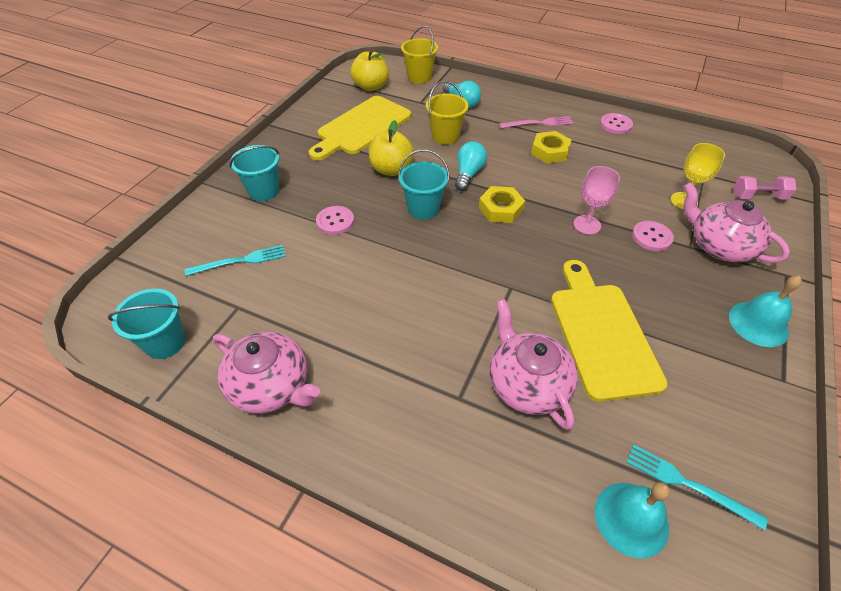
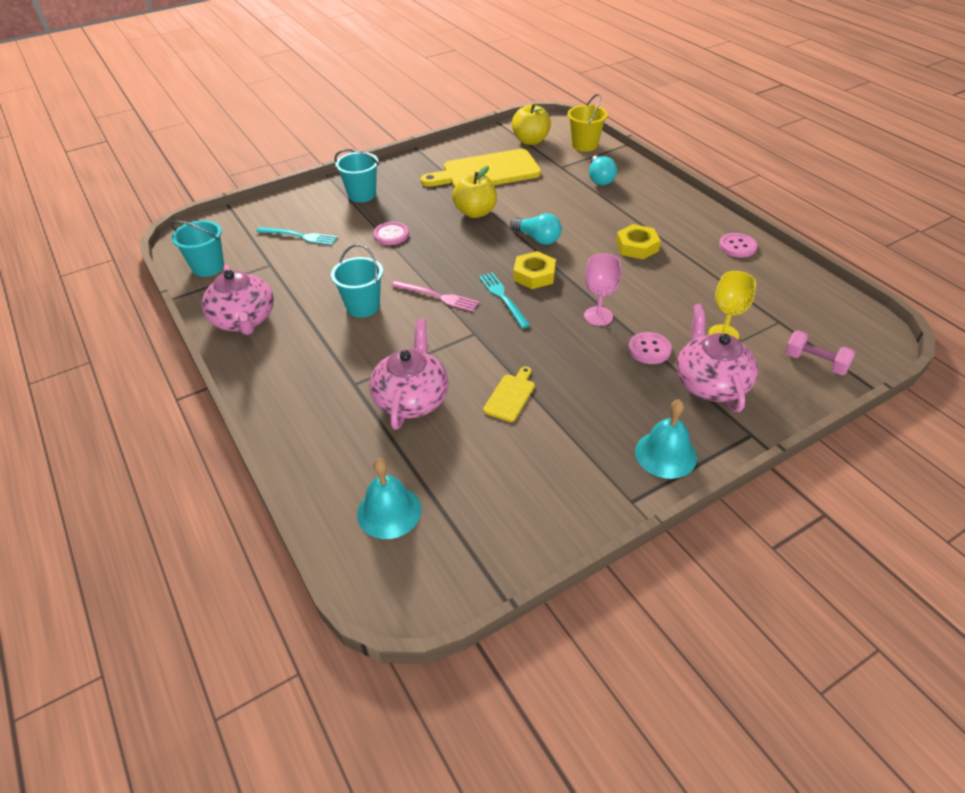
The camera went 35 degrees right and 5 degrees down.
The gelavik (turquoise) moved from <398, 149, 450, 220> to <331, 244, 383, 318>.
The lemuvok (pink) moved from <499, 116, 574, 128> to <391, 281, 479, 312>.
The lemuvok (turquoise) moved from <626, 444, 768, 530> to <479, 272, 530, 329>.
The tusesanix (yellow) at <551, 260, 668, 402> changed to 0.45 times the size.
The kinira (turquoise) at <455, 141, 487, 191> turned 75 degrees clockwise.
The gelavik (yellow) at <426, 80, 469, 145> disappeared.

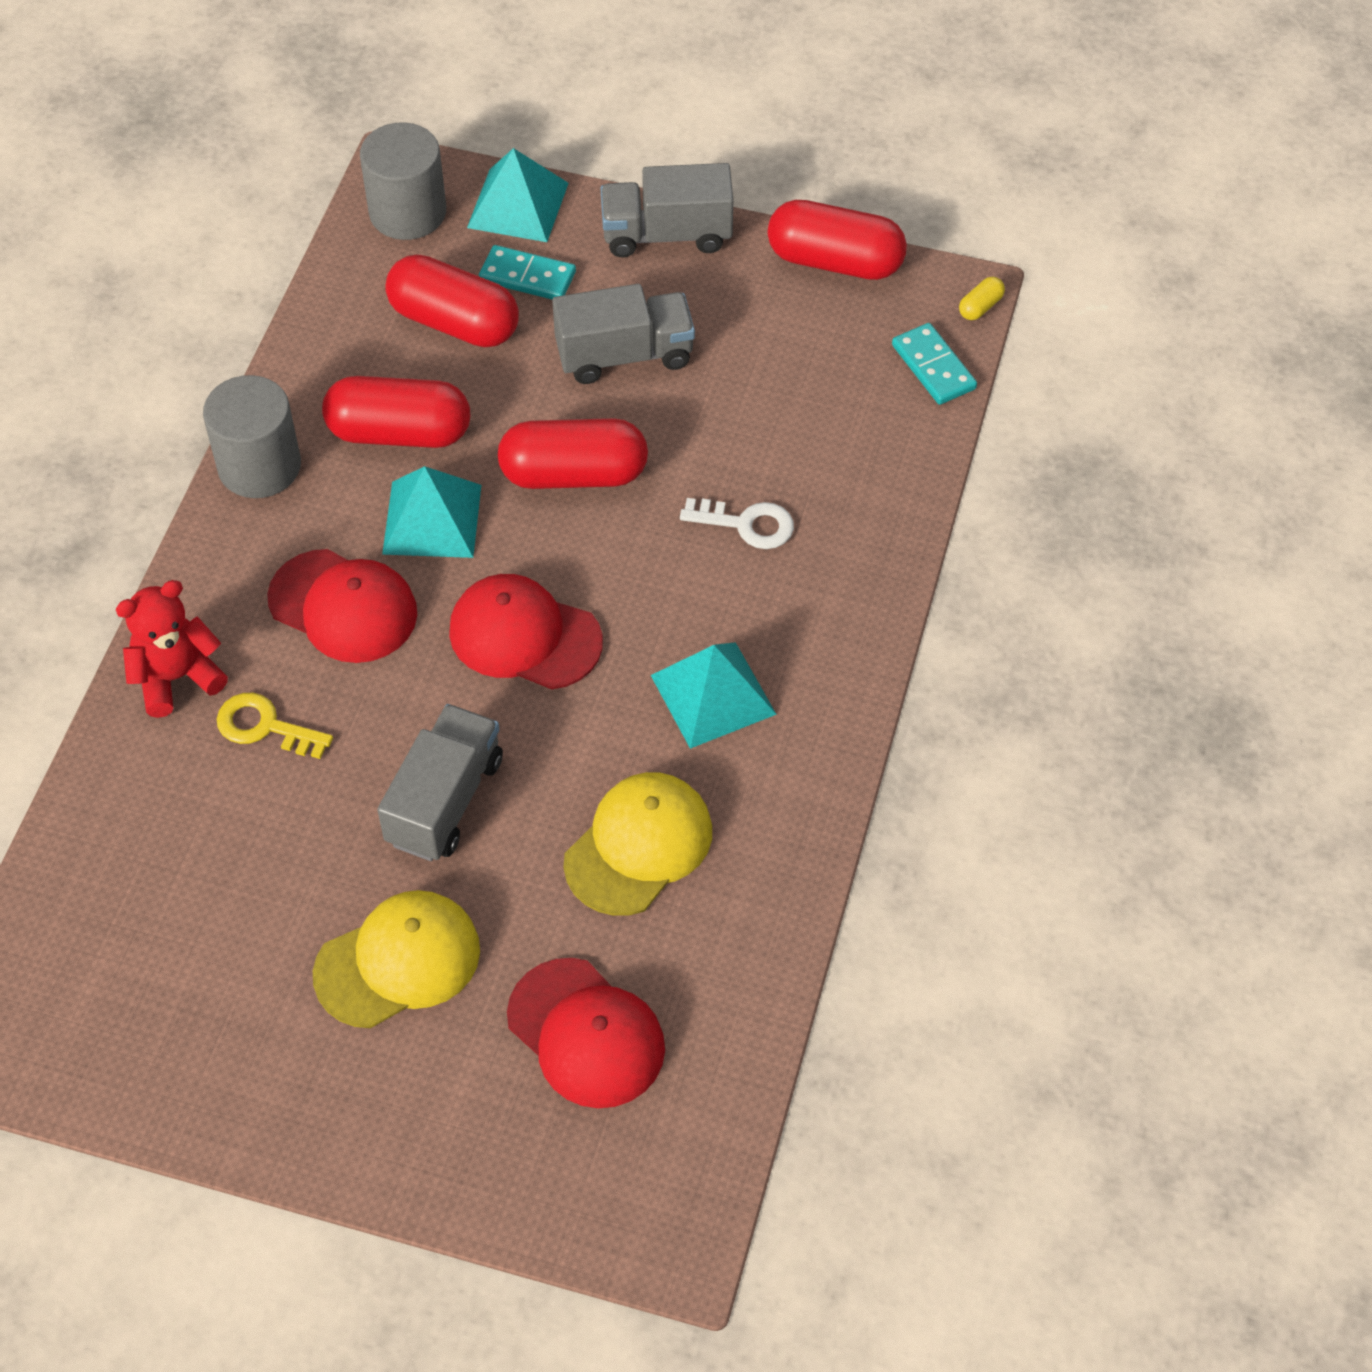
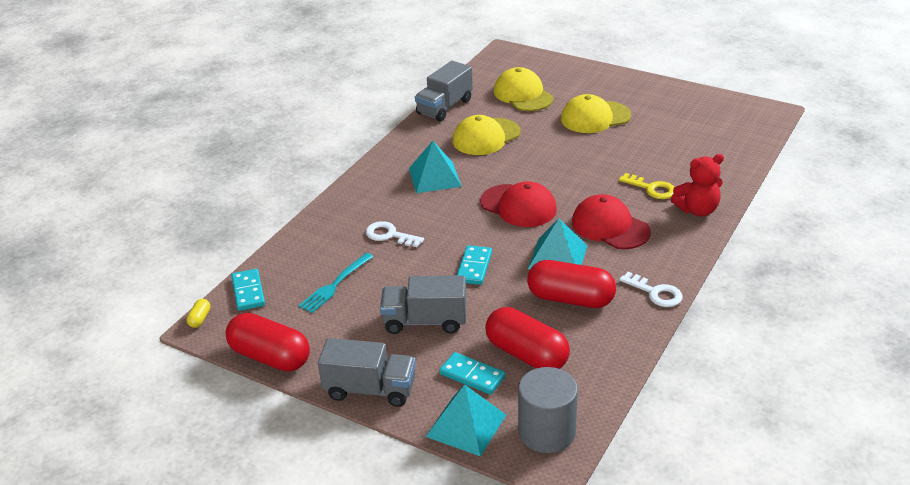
The camera went 165 degrees left and 20 degrees down.
The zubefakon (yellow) at <959, 277, 1005, 320> turned 45 degrees counterclockwise.
The lemuvok (turquoise) at <299, 253, 373, 313> appeared.
The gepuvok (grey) moved from <377, 704, 503, 861> to <415, 61, 473, 121>.
The zubefakon (red) at <497, 418, 648, 489> was replaced by the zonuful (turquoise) at <457, 245, 492, 285>.
The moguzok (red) at <507, 958, 665, 1108> became the moguzok (yellow) at <494, 67, 554, 111>.
The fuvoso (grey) at <203, 375, 301, 498> was replaced by the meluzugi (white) at <619, 272, 683, 307>.

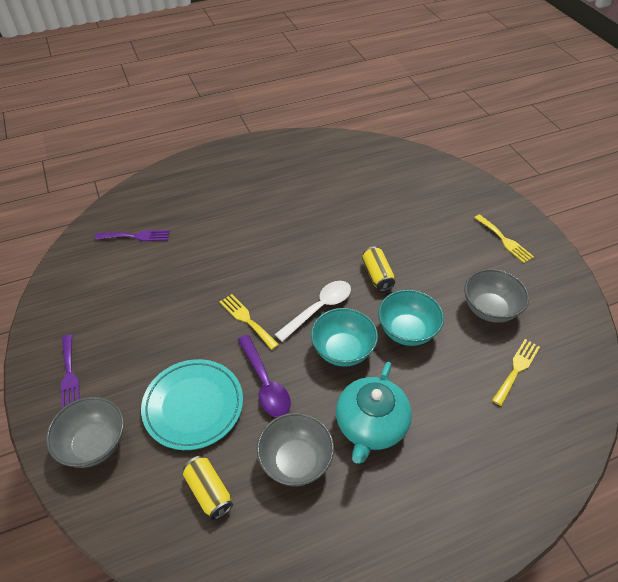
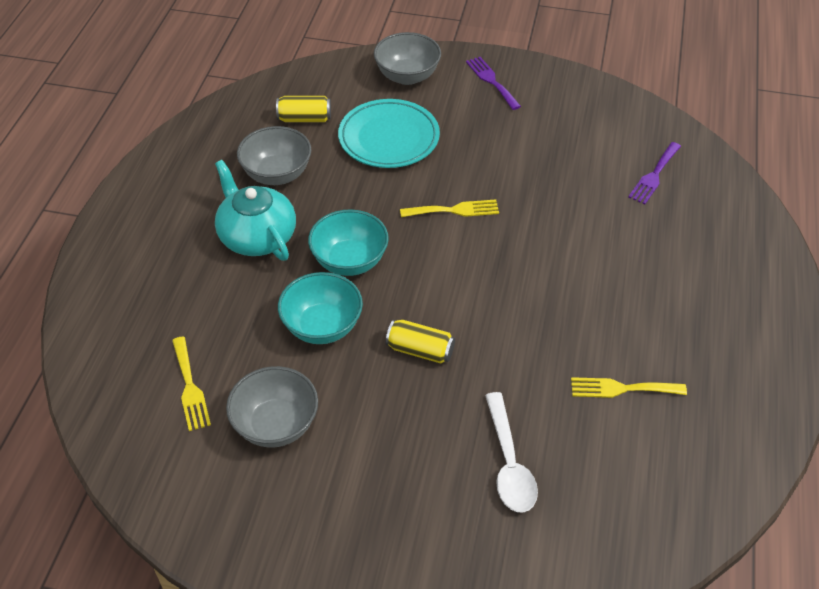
The camera went 125 degrees right and 0 degrees up.
The lemuvok (purple) at <61, 334, 80, 408> turned 45 degrees clockwise.
The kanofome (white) moved from <274, 281, 351, 342> to <485, 392, 538, 513>.
The lemuvok (yellow) moved from <474, 214, 534, 263> to <571, 377, 687, 398>.
The kanofome (purple) at <238, 335, 291, 417> disappeared.

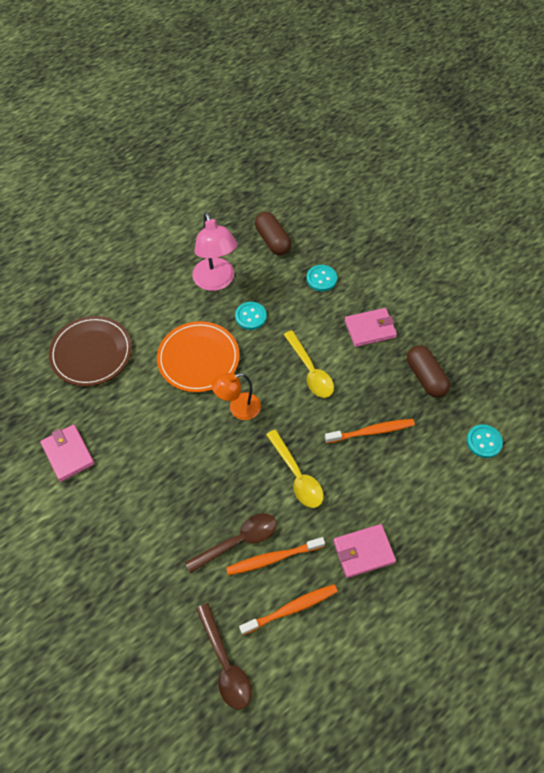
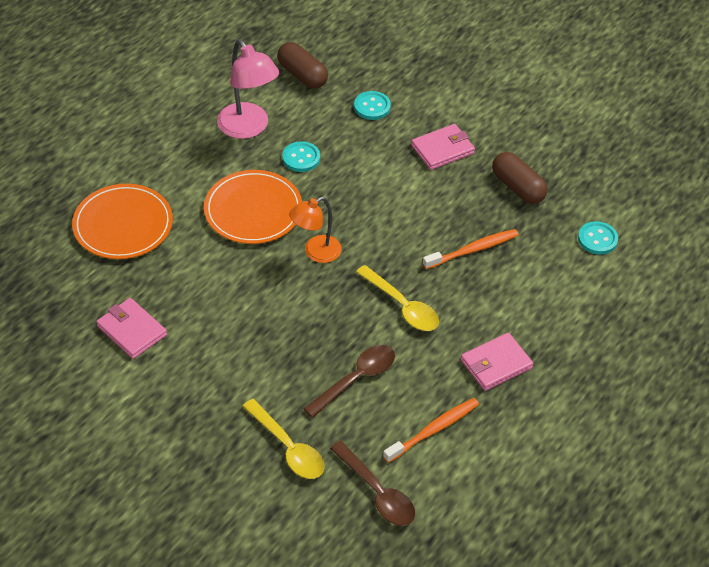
The camera went 15 degrees left and 10 degrees down.
The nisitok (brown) at <49, 316, 132, 386> became the nisitok (orange) at <72, 184, 173, 259>.
The kanofome (yellow) moved from <284, 330, 334, 398> to <242, 399, 324, 479>.
The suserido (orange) at <226, 537, 325, 575> disappeared.

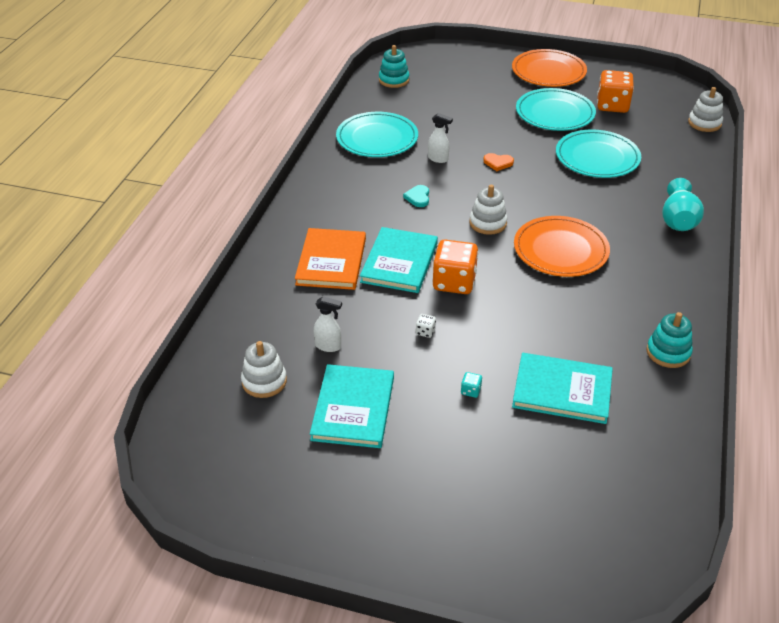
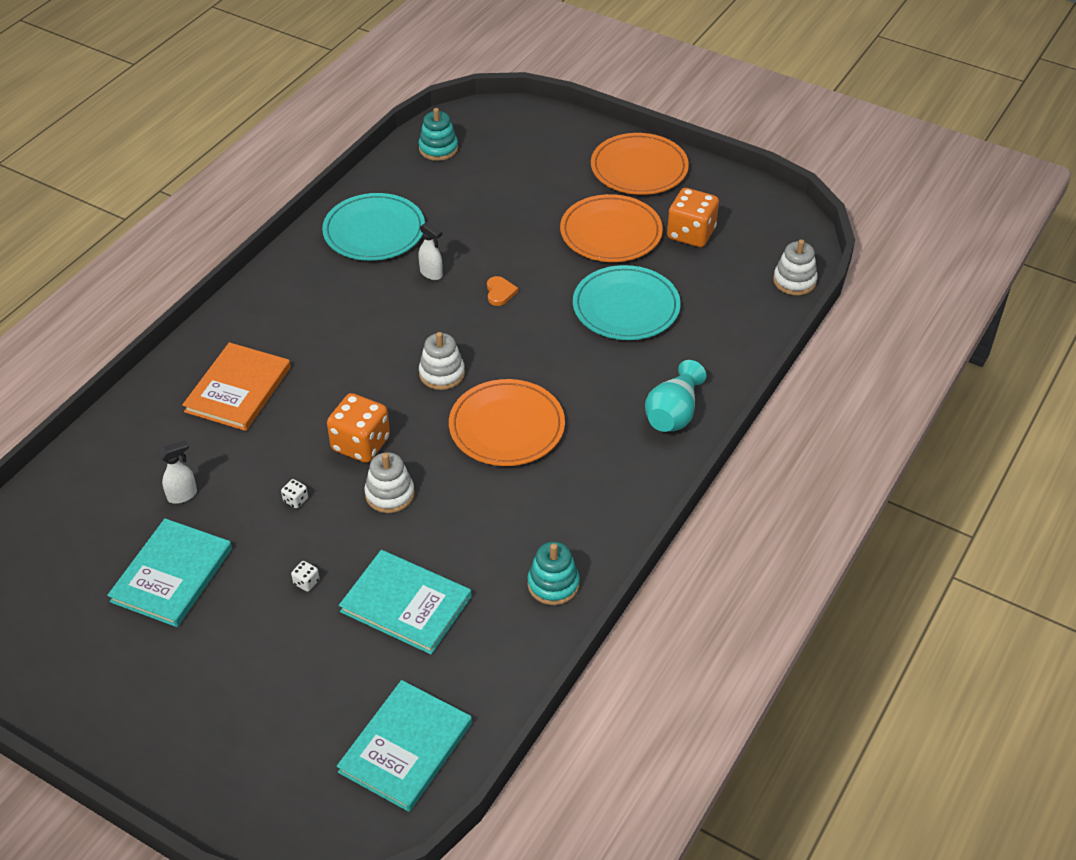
The camera went 15 degrees right and 5 degrees up.
The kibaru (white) at <314, 296, 342, 352> turned 60 degrees counterclockwise.
The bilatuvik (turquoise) at <461, 372, 482, 398> became the bilatuvik (white) at <291, 561, 320, 592>.
The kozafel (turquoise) moved from <360, 227, 438, 293> to <337, 680, 472, 812>.
The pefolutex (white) moved from <241, 341, 287, 398> to <364, 452, 414, 513>.
The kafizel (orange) at <483, 153, 514, 171> turned 120 degrees counterclockwise.
The nisitok (turquoise) at <516, 88, 596, 131> became the nisitok (orange) at <560, 194, 663, 262>.
The kafizel (turquoise) at <403, 185, 429, 207> disappeared.

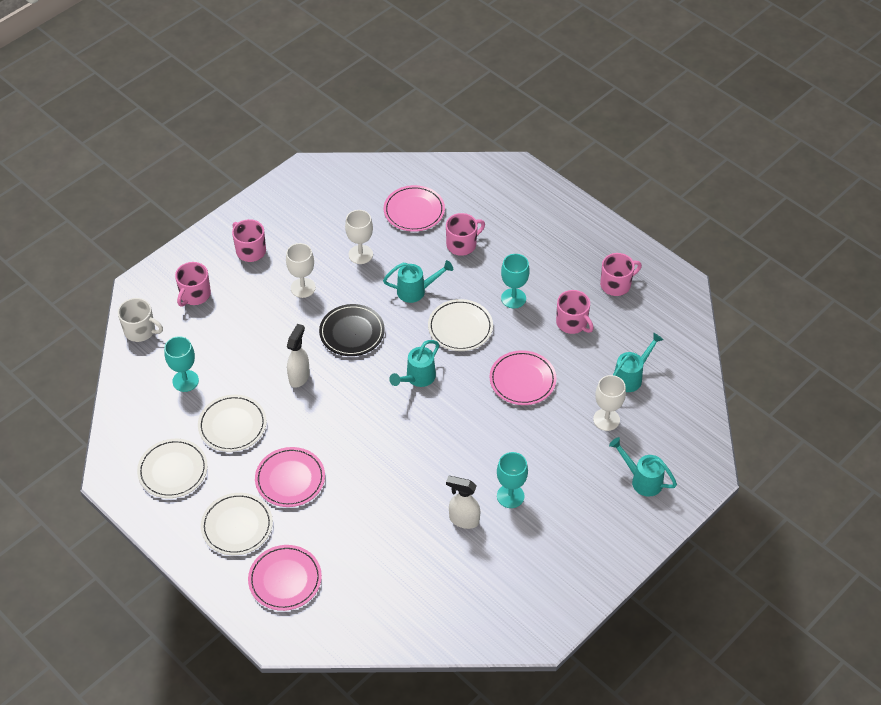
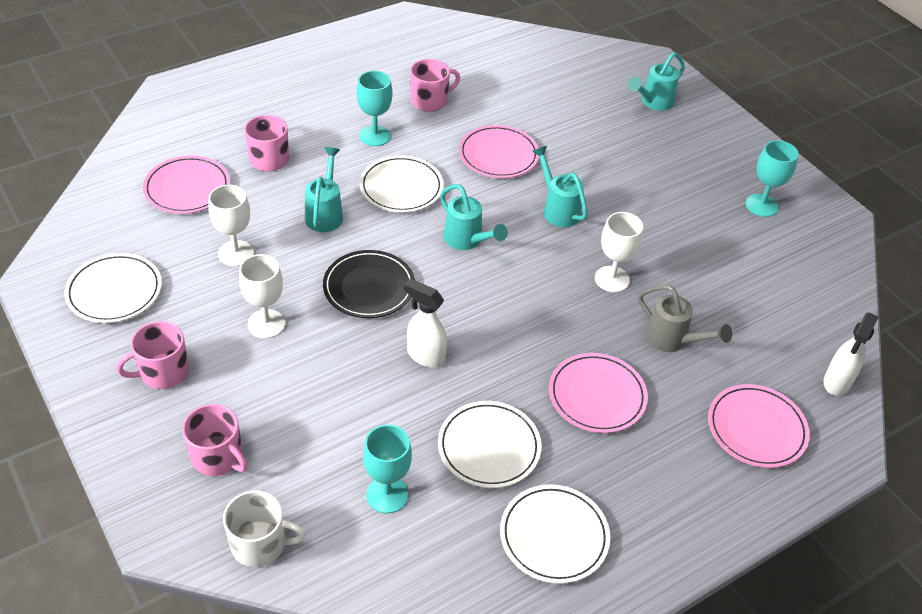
The camera went 80 degrees left and 5 degrees down.
The nisitok (white) moved from <201, 493, 273, 555> to <64, 253, 162, 323>.
The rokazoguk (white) at <118, 298, 163, 342> turned 60 degrees clockwise.
The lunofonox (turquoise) moved from <613, 332, 664, 392> to <532, 146, 588, 227>.
The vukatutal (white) moved from <593, 375, 626, 431> to <595, 212, 643, 292>.
The lunofonox (grey) at <638, 285, 732, 352> appeared.
The vukatutal (turquoise) moved from <497, 452, 528, 508> to <746, 140, 799, 217>.
The kibaru (white) moved from <446, 476, 481, 529> to <824, 312, 878, 396>.
The rokazoguk (pink) at <600, 253, 642, 296> disappeared.

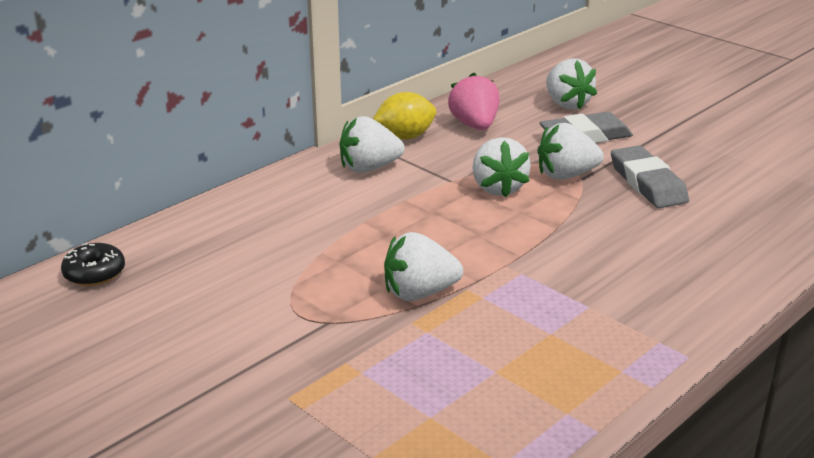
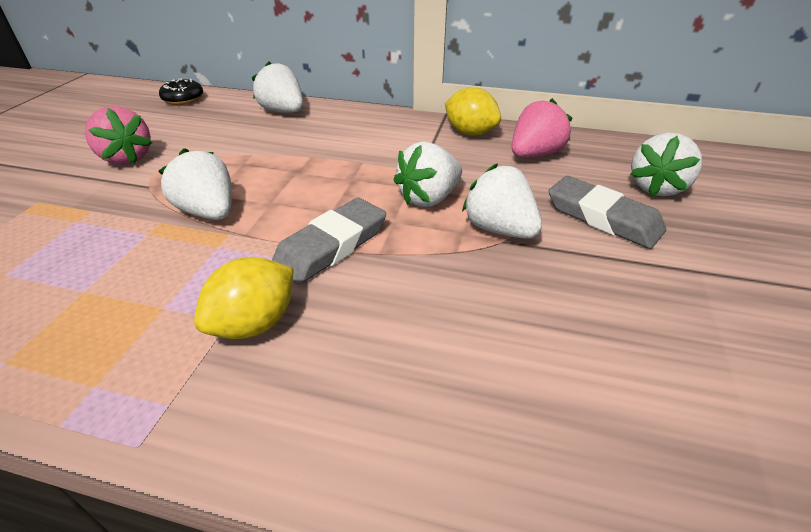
The camera went 60 degrees right and 10 degrees up.
The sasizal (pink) at <85, 106, 152, 165> appeared.
The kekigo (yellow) at <194, 257, 294, 339> appeared.
The sasizal (white) moved from <339, 116, 405, 173> to <252, 61, 303, 113>.
The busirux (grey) moved from <611, 145, 689, 208> to <272, 198, 386, 285>.

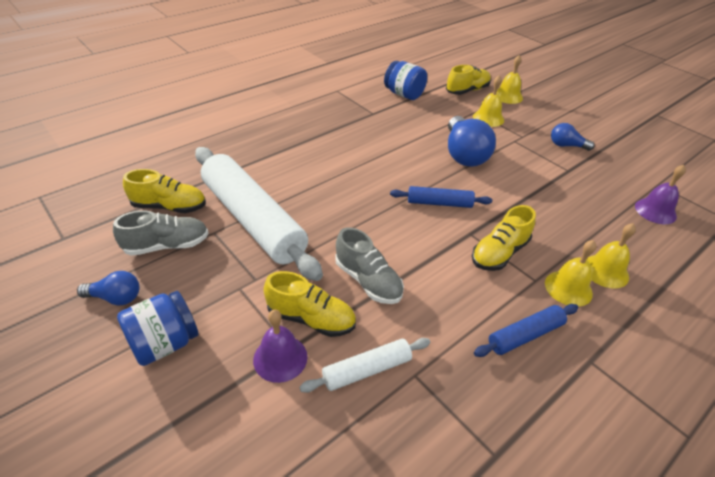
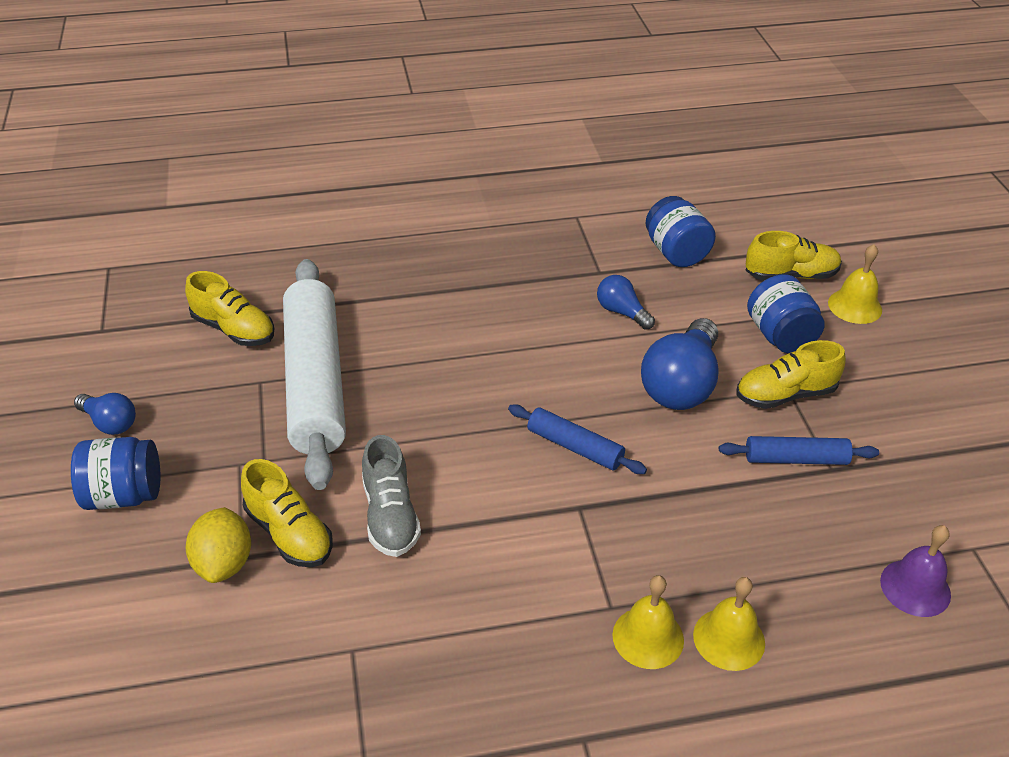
The camera went 30 degrees right and 0 degrees up.
The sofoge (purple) at <253, 310, 308, 383> was replaced by the kekigo (yellow) at <186, 507, 251, 583>.
The kinira (blue) moved from <551, 123, 595, 151> to <597, 275, 655, 330>.
The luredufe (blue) moved from <474, 304, 578, 357> to <719, 436, 879, 465>.
The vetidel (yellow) moved from <472, 205, 536, 271> to <737, 340, 846, 409>.
The sofoge (yellow) at <473, 75, 504, 127> was replaced by the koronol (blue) at <747, 274, 825, 353>.
The vetidel (grey) at <113, 210, 208, 256> disappeared.
The luredufe (white) at <299, 338, 430, 393> disappeared.

